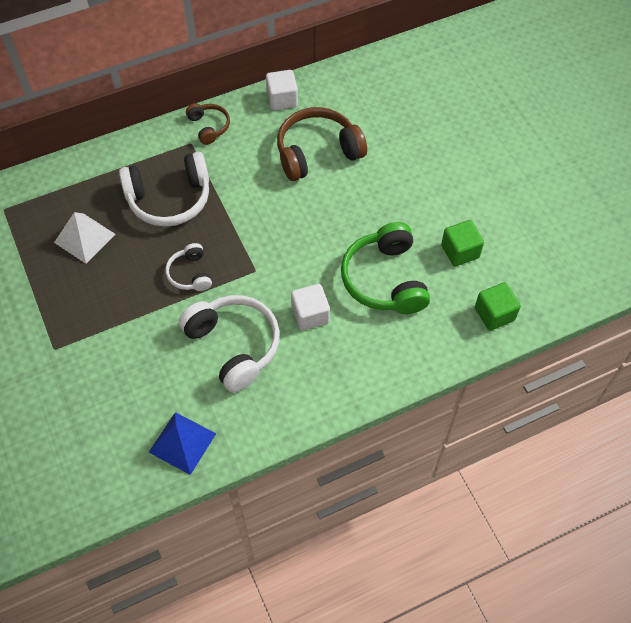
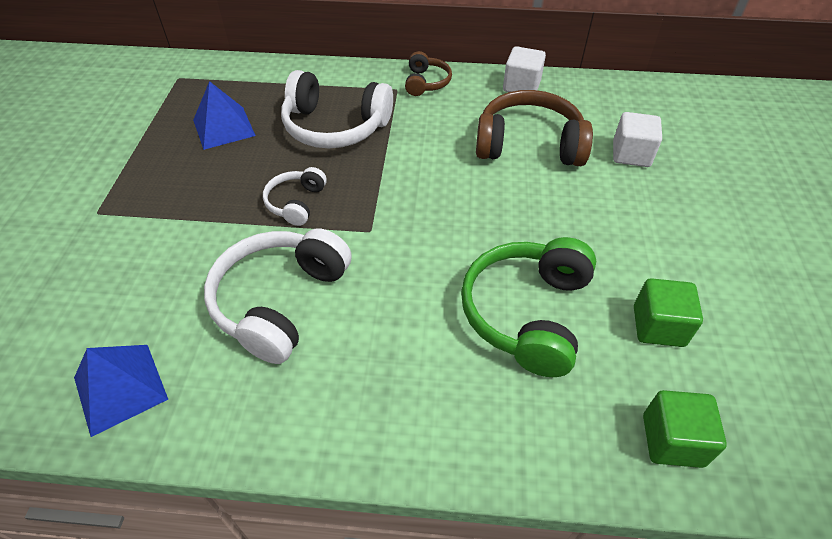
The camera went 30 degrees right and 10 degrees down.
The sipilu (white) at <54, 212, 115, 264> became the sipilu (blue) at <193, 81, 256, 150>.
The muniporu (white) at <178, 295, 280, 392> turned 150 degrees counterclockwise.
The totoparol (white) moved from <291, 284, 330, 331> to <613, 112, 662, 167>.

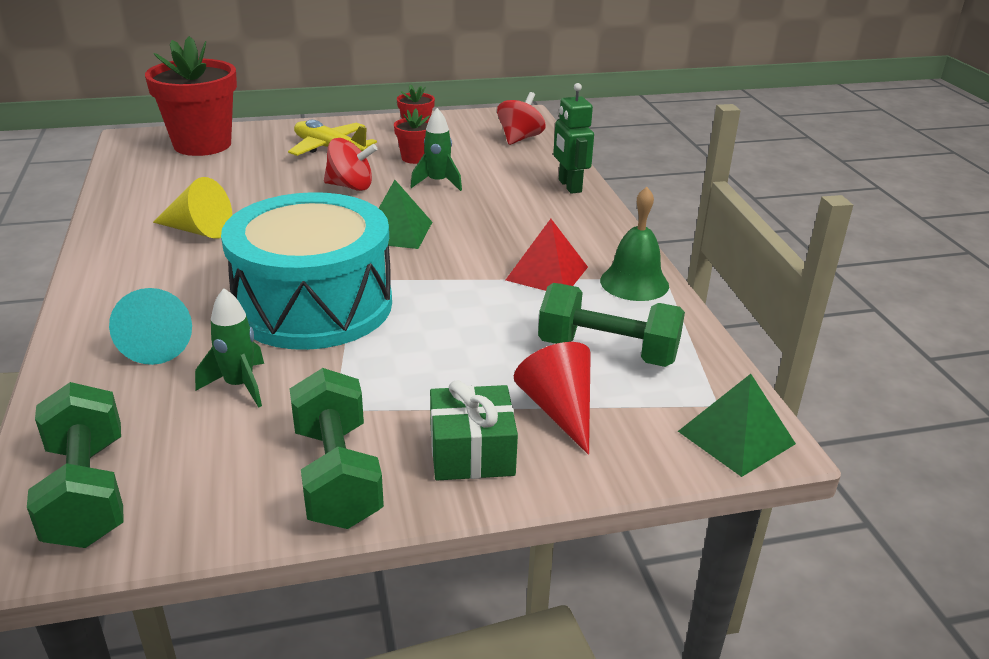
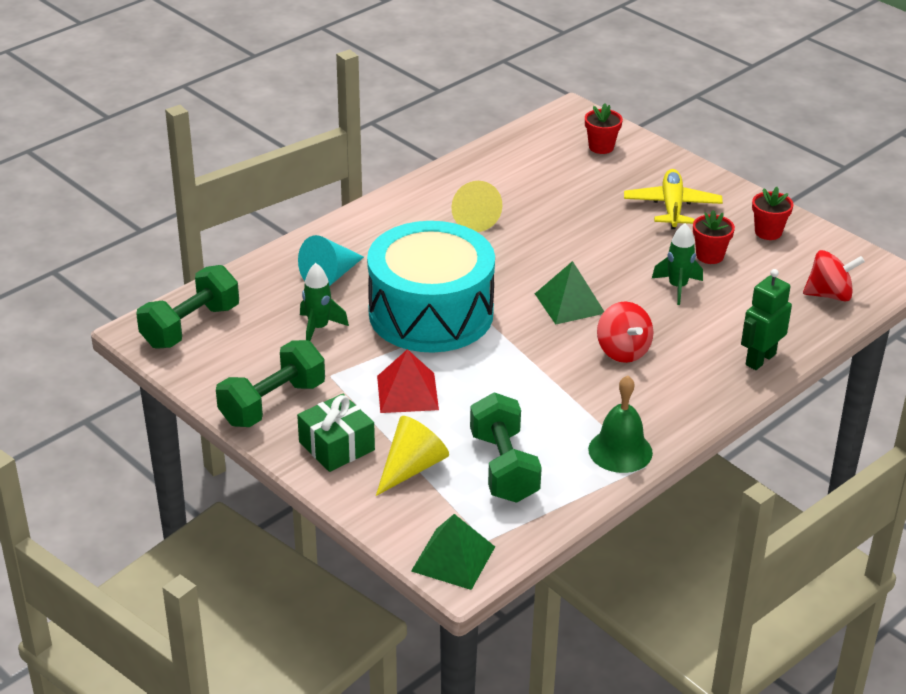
The camera went 60 degrees right and 5 degrees up.
The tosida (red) at <514, 342, 591, 455> became the tosida (yellow) at <376, 416, 449, 496>.
The sipilu (red) moved from <506, 219, 588, 291> to <377, 349, 439, 413>.
The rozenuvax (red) at <145, 36, 237, 156> changed to 0.47 times the size.
The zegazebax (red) moved from <324, 138, 377, 191> to <597, 302, 653, 363>.

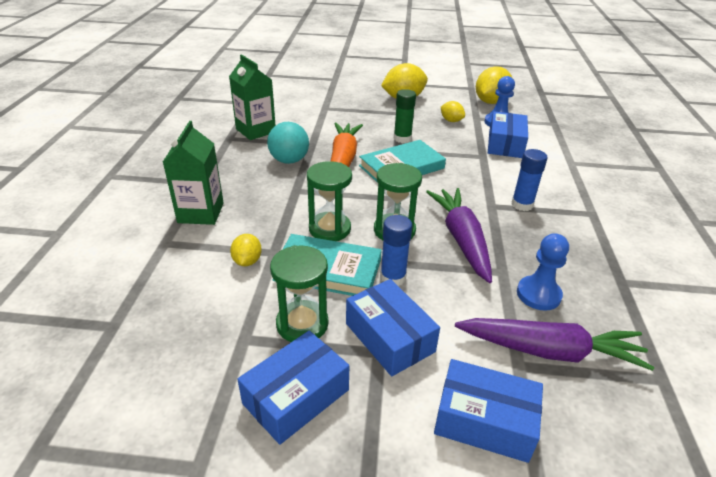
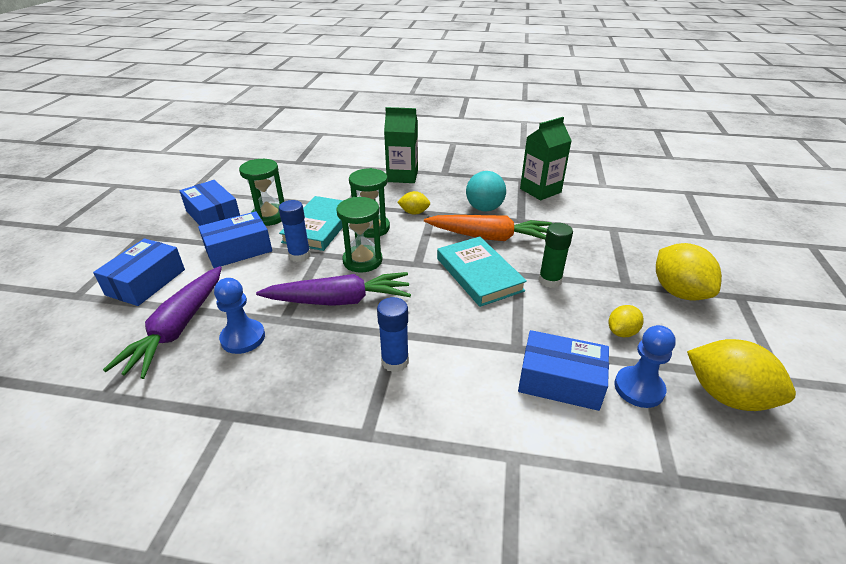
The camera went 95 degrees right and 0 degrees up.
The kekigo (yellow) moved from <230, 234, 262, 266> to <398, 191, 430, 215>.

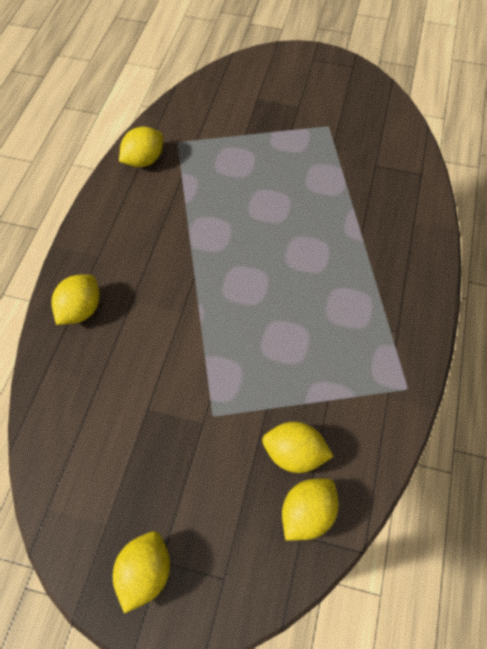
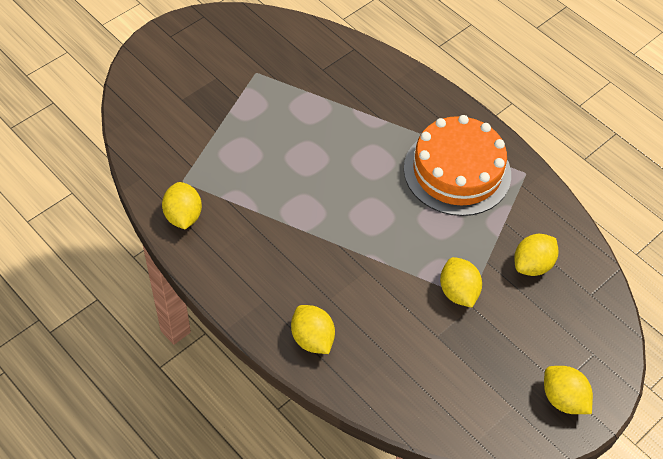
The camera went 60 degrees left and 5 degrees down.
The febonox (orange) at <404, 115, 511, 216> appeared.
The kekigo (yellow) moved from <282, 478, 339, 541> to <440, 257, 482, 308>.

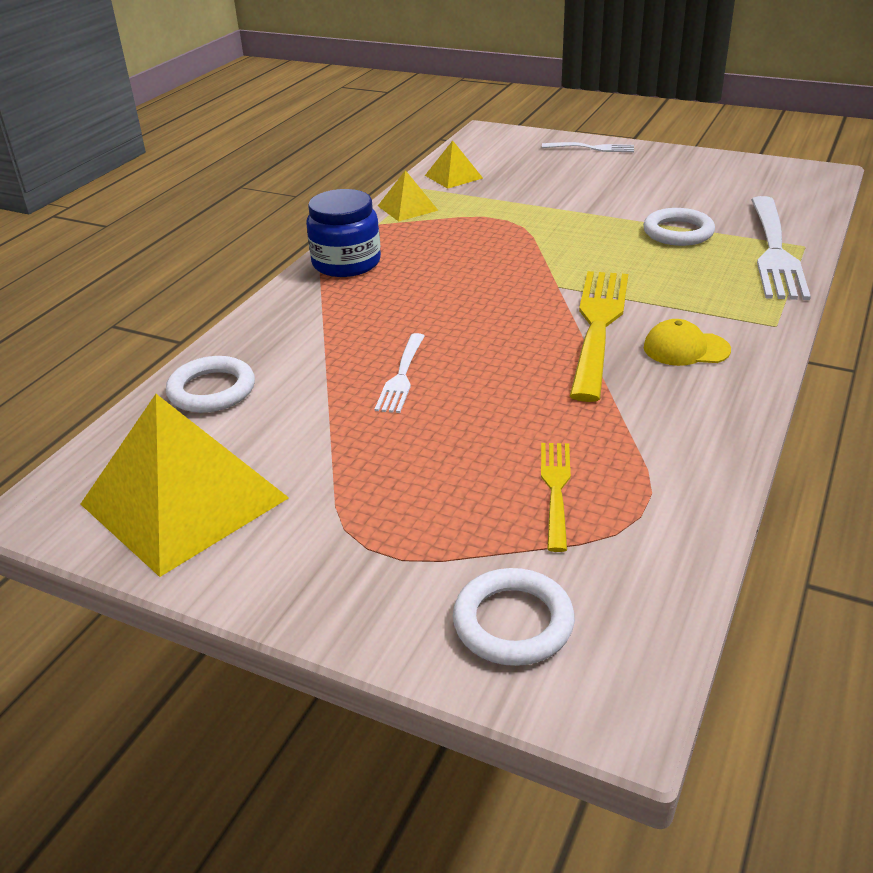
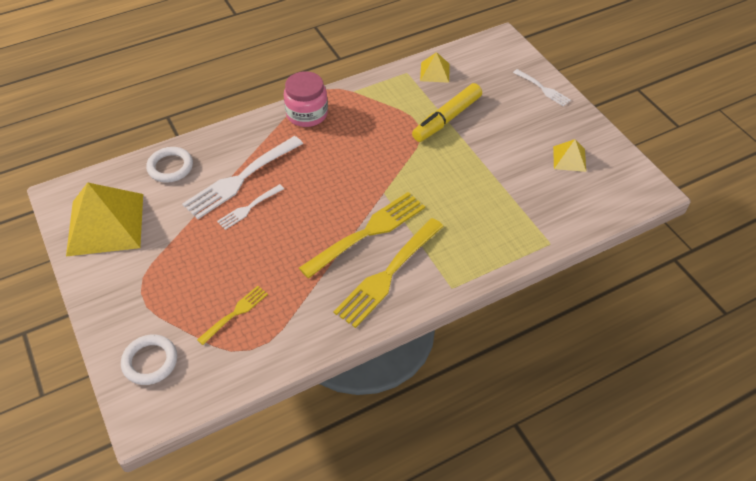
The camera went 35 degrees right and 15 degrees up.
The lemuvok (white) moved from <751, 196, 811, 300> to <182, 136, 303, 219>.
The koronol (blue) at <306, 189, 381, 277> became the koronol (pink) at <284, 71, 328, 127>.
The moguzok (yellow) at <644, 319, 731, 366> was replaced by the lemuvok (yellow) at <333, 218, 443, 328>.
The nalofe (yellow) at <412, 83, 482, 142> appeared.
The sipilu (yellow) moved from <378, 170, 439, 222> to <553, 139, 586, 172>.
The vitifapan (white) at <643, 208, 715, 246> disappeared.

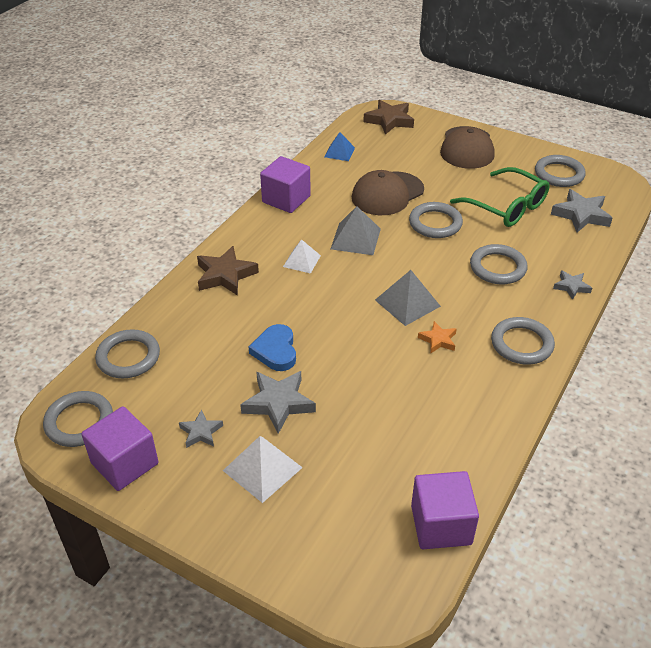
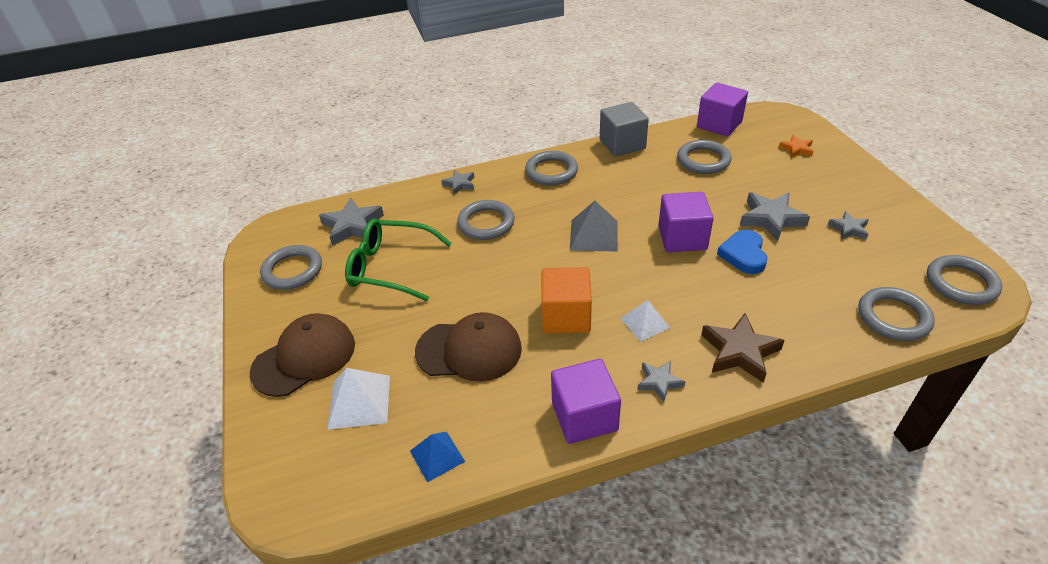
The camera went 135 degrees left and 0 degrees up.
The sipilu (white) moved from <223, 436, 303, 503> to <327, 368, 390, 430>.
The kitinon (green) at <450, 167, 549, 227> turned 75 degrees counterclockwise.
The sipilu (grey) at <331, 206, 381, 255> was replaced by the totoparol (orange) at <541, 267, 592, 333>.
The totoparol (grey) at <600, 102, 649, 157> appeared.
The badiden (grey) at <637, 361, 685, 402> appeared.
The totoparol (purple) moved from <81, 406, 159, 491> to <658, 192, 714, 252>.
The vitifapan (grey) moved from <409, 202, 463, 238> to <677, 140, 732, 174>.
The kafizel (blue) at <249, 324, 296, 371> turned 150 degrees clockwise.
The badiden (orange) moved from <418, 321, 456, 353> to <779, 135, 814, 158>.
The badiden (brown) at <363, 100, 414, 135> disappeared.

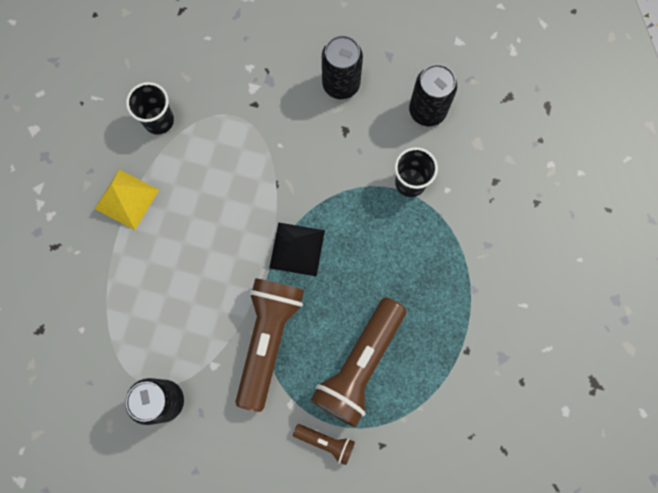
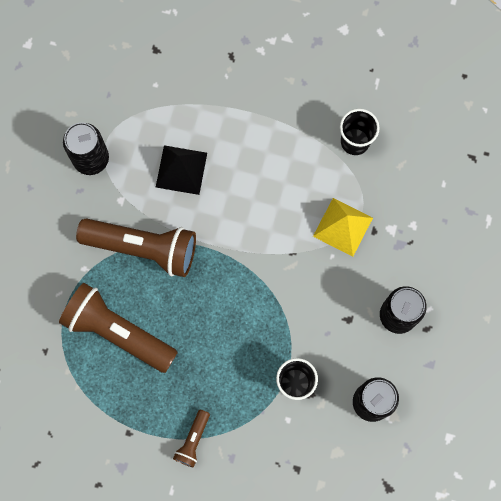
The camera went 90 degrees right and 0 degrees up.
The sipilu (black) moved from <269, 222, 325, 277> to <156, 145, 207, 195>.
The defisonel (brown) moved from <293, 424, 355, 465> to <173, 410, 210, 468>.
The sipilu (yellow) moved from <95, 169, 159, 230> to <313, 198, 373, 257>.

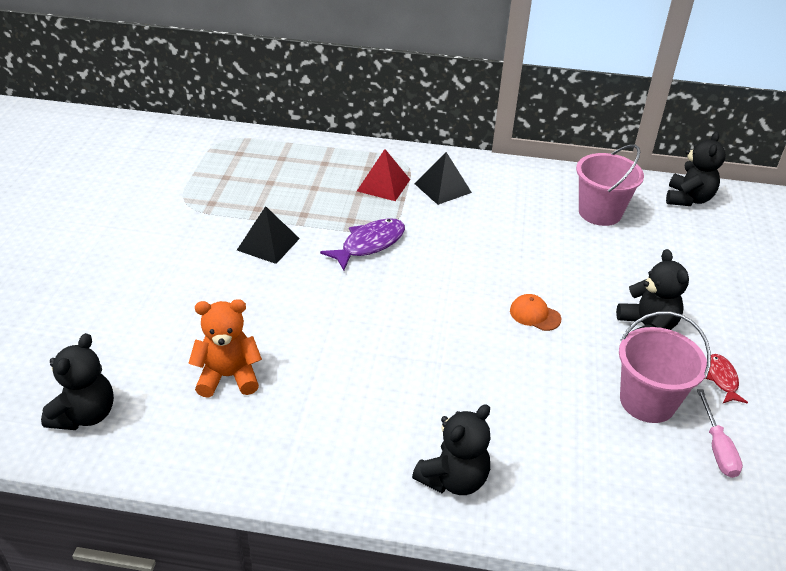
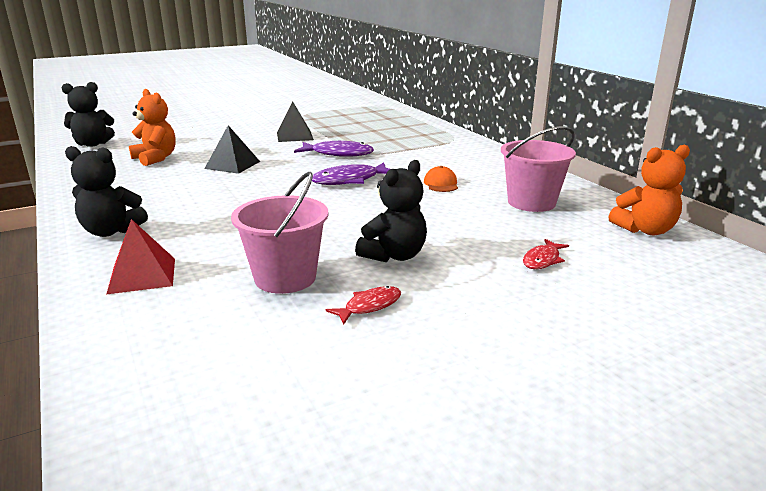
The camera went 55 degrees right and 15 degrees down.
The sipilu (red) moved from <357, 149, 410, 201> to <107, 219, 175, 294>.
The sipilu (black) moved from <415, 152, 472, 205> to <204, 125, 260, 174>.
The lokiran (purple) at <312, 162, 390, 185> appeared.
The moguzok (orange) moved from <510, 294, 561, 331> to <424, 166, 458, 192>.
The lokiran (red) at <523, 239, 569, 269> appeared.
The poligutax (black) at <666, 132, 726, 206> became the poligutax (orange) at <609, 145, 690, 235>.
The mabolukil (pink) at <697, 389, 743, 478> disappeared.

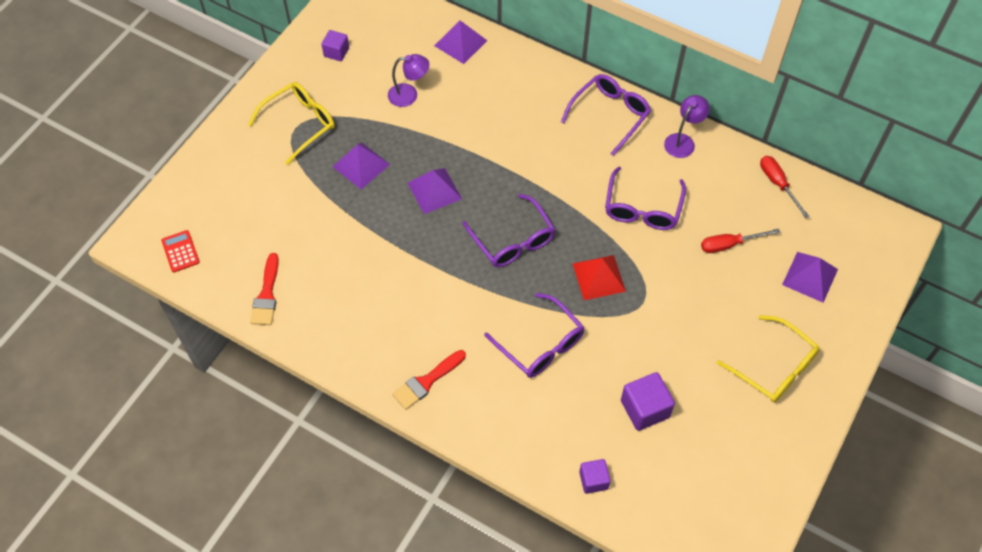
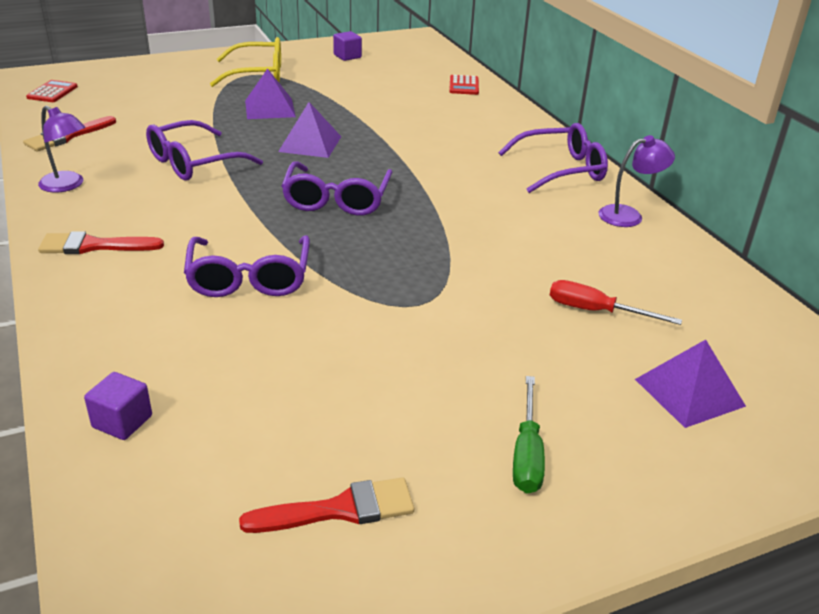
The camera went 35 degrees right and 25 degrees down.
The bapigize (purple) moved from <388, 54, 429, 107> to <38, 106, 86, 192>.
The kitinon (purple) moved from <605, 166, 686, 230> to <146, 120, 263, 180>.
The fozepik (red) at <239, 477, 414, 533> appeared.
The sipilu (purple) at <434, 20, 487, 64> was replaced by the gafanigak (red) at <449, 75, 479, 95>.
The kitinon (yellow) at <717, 315, 820, 402> was replaced by the mabolukil (green) at <513, 376, 545, 494>.
The sipilu (red) at <572, 255, 626, 300> disappeared.
The totoparol (purple) at <621, 372, 675, 431> disappeared.
The mabolukil (red) at <760, 156, 810, 219> disappeared.

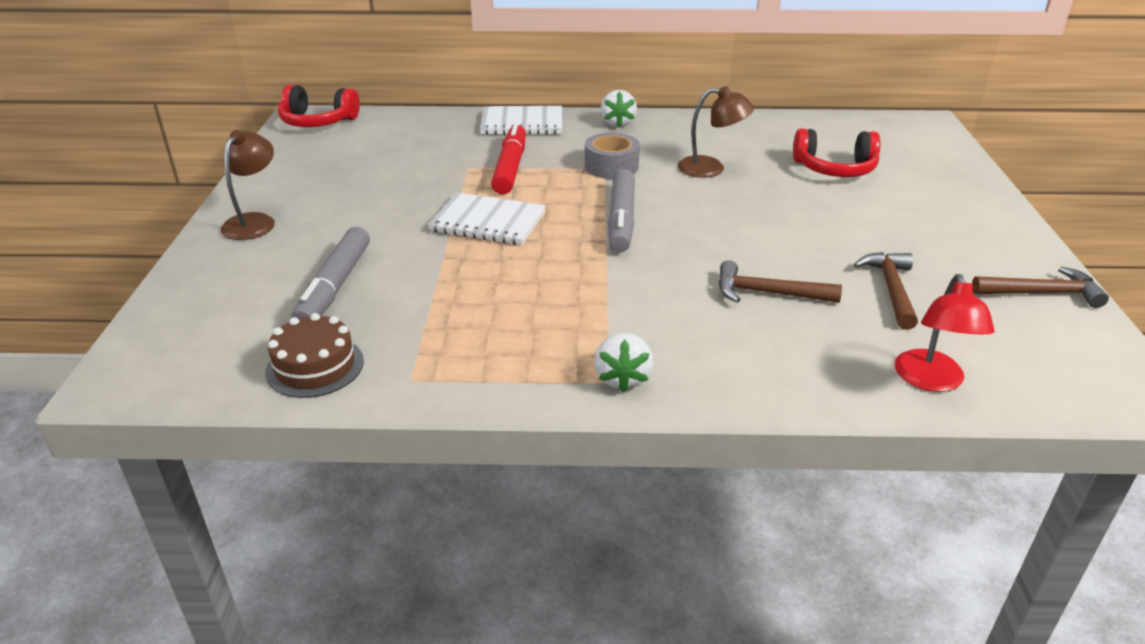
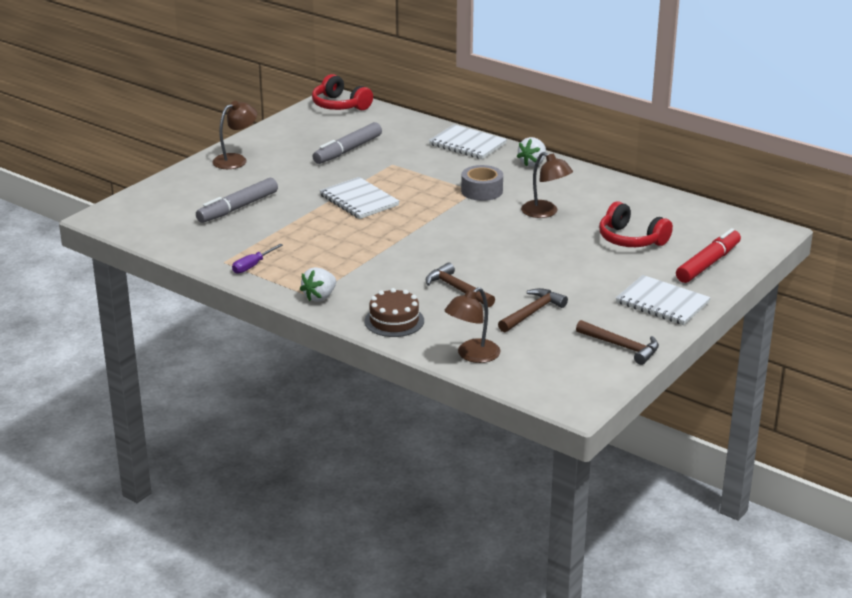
The camera went 35 degrees right and 5 degrees down.
The mabolukil (purple) at <232, 244, 283, 274> appeared.
The nalofe (grey) moved from <608, 169, 635, 253> to <312, 122, 382, 164>.
The febonox (brown) moved from <265, 313, 364, 398> to <365, 288, 424, 337>.
The bapigize (red) at <895, 274, 995, 392> became the bapigize (brown) at <445, 287, 501, 363>.
The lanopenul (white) at <616, 275, 711, 325> appeared.
The nalofe (red) moved from <491, 122, 526, 195> to <676, 228, 741, 283>.

